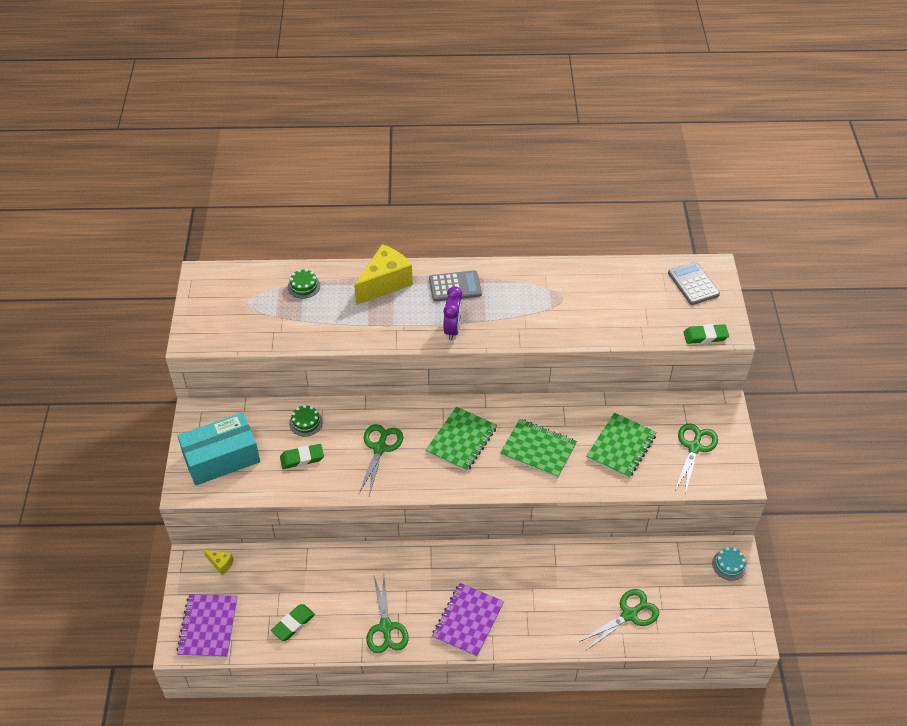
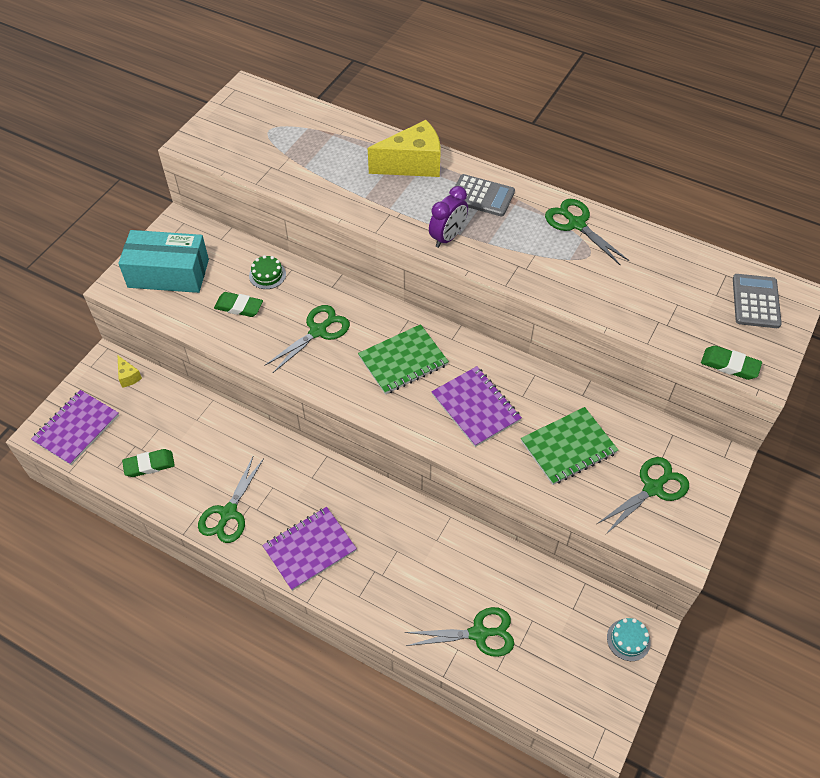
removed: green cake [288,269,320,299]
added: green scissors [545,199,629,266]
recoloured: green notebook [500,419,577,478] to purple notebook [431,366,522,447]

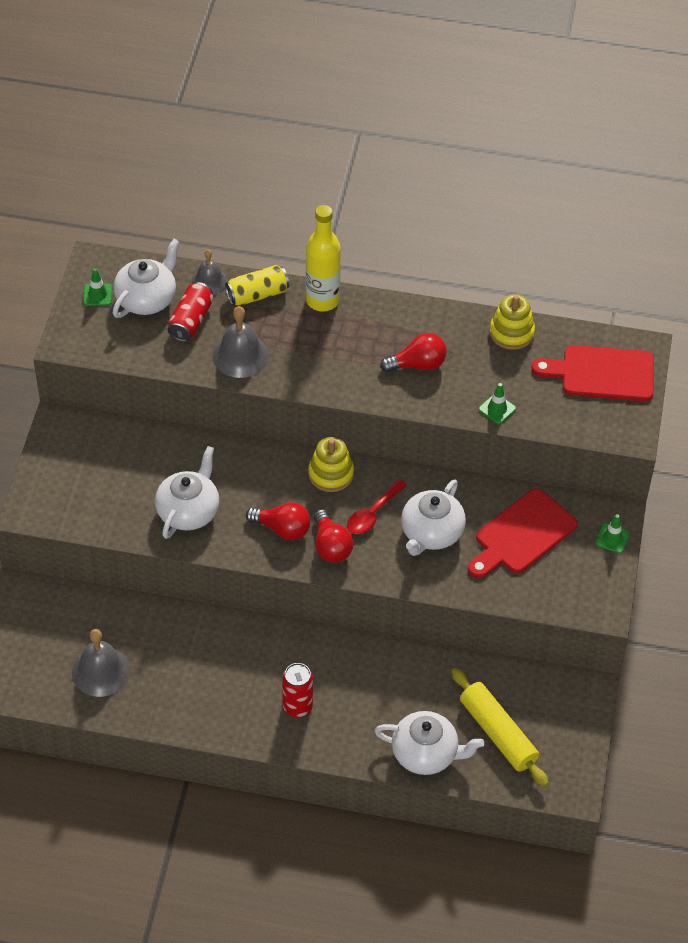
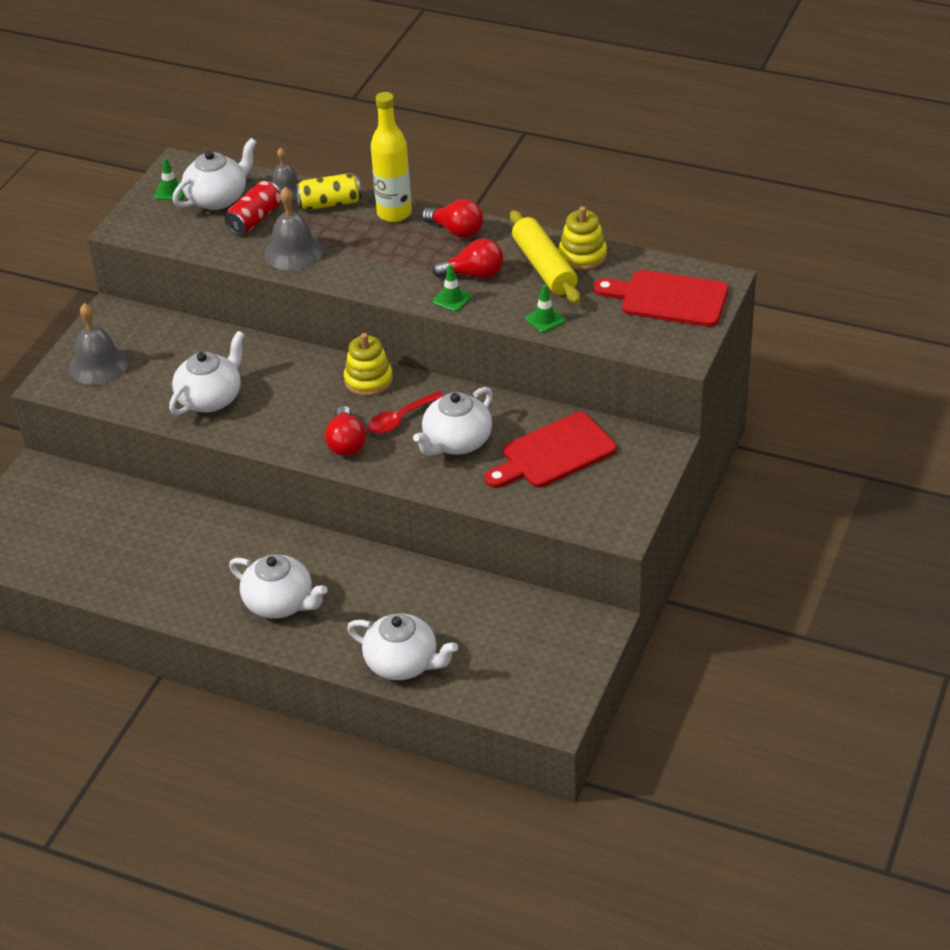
moved: grey bell [72,629,130,697] to [69,303,128,385]; red light bulb [246,502,311,540] to [422,199,483,238]; green traffic cone [595,514,630,554] to [432,264,472,312]; yellow rolling pin [451,668,549,787] to [510,210,580,304]
replaced: red can [282,663,313,717] to white teapot [229,554,327,619]

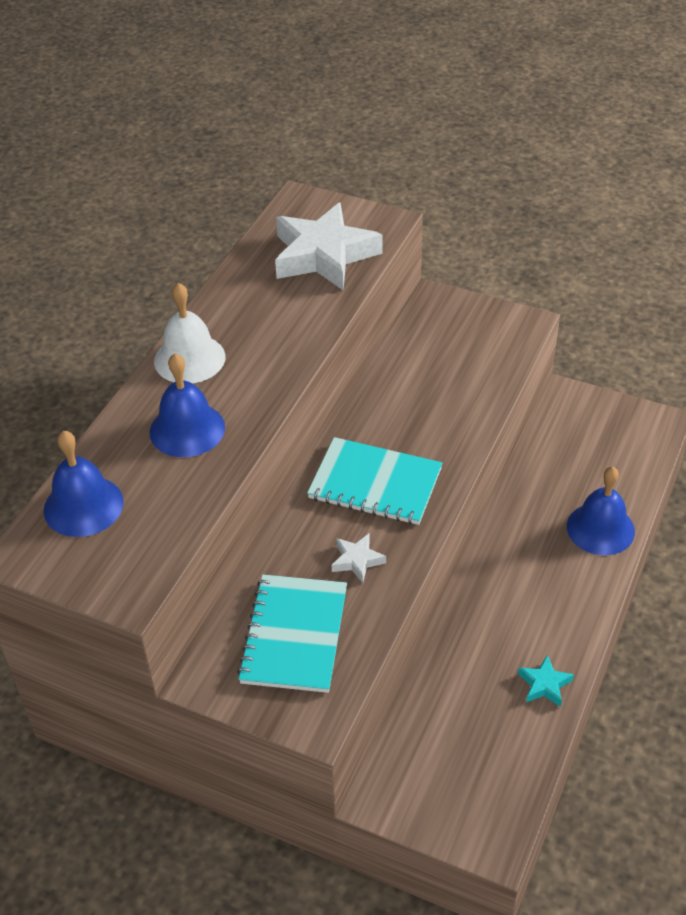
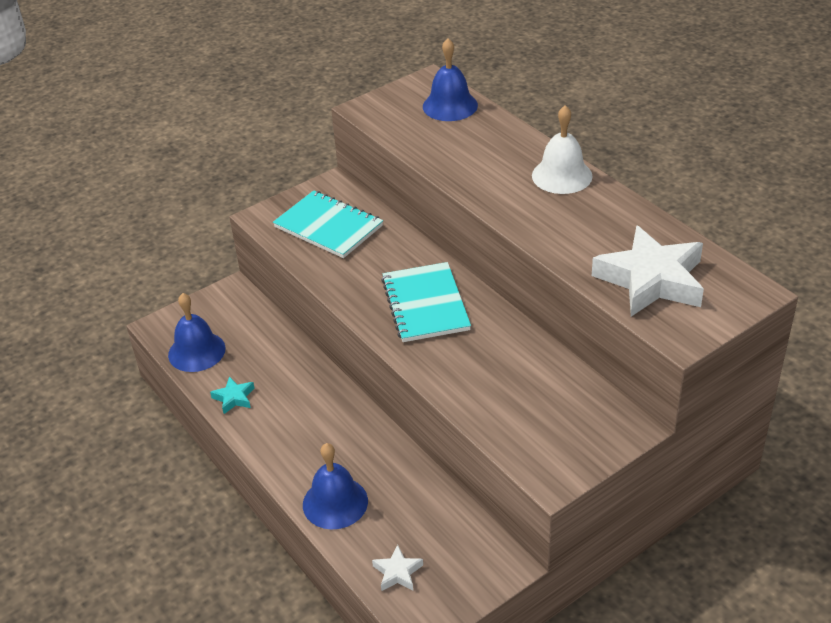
moved: blue bell [150,353,225,457] to [168,293,225,372]; white star [332,534,386,583] to [372,545,423,591]
turned: turquoise notebook [307,437,442,525] = [381,262,471,342] 60 degrees counterclockwise

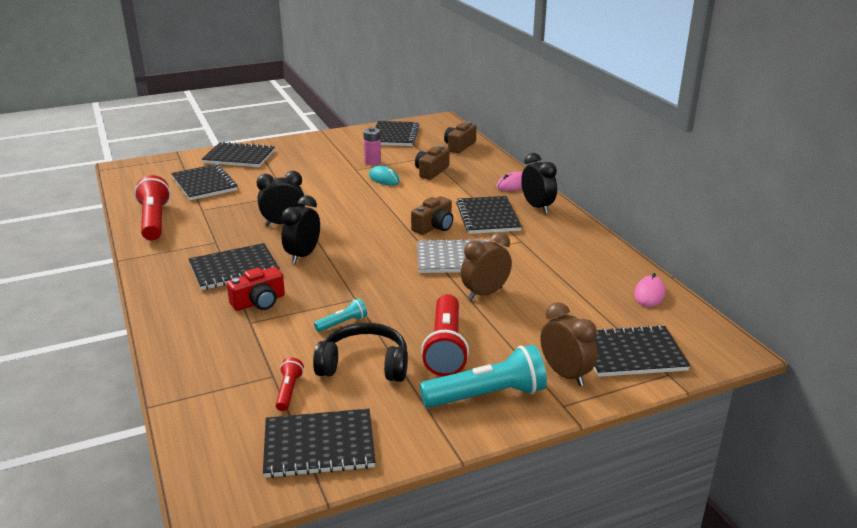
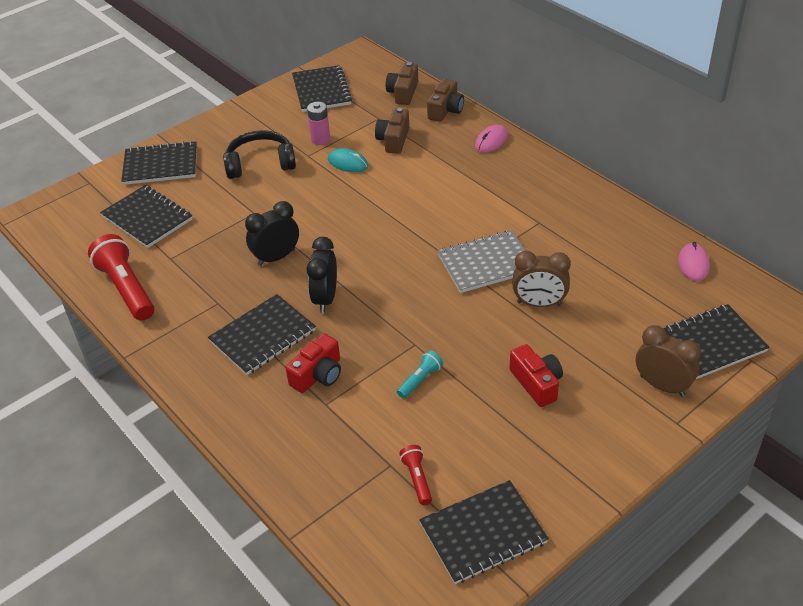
removed: turquoise flashlight [420,345,547,408]; black notebook [456,196,522,234]; black clock [521,153,557,213]
moved: black headphones [313,323,408,382] to [223,130,296,179]; brown camera [411,196,453,235] to [427,79,464,122]
replaced: red flashlight [421,294,469,376] to red camera [509,344,563,407]
turned: brown clock [461,232,512,300] = [512,251,571,307] 120 degrees counterclockwise

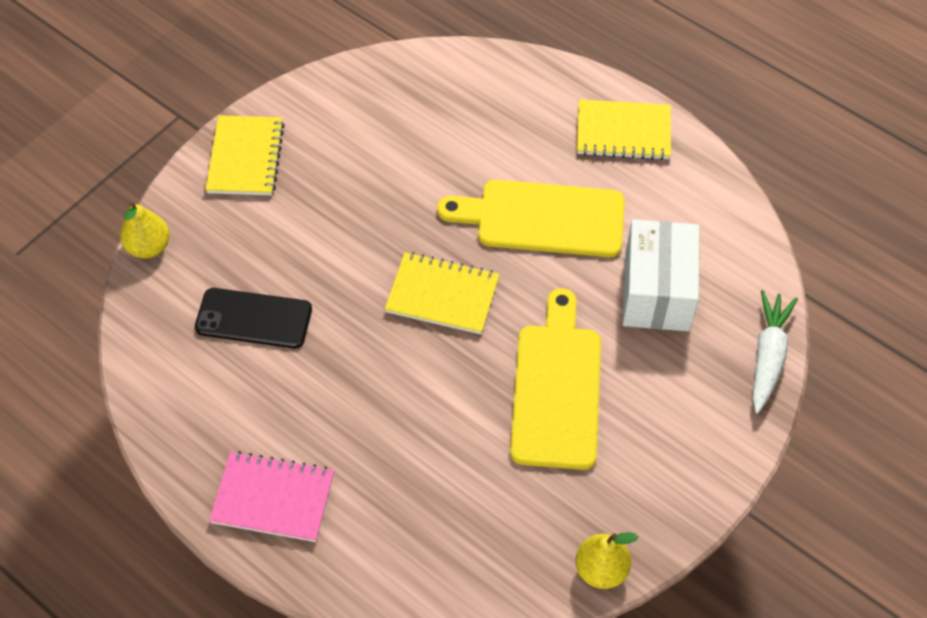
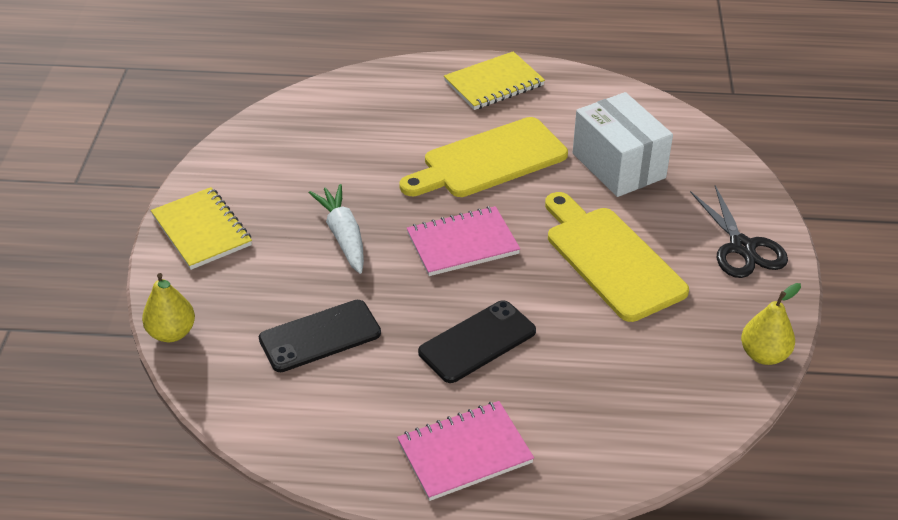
added: black phone [418,300,536,383]; black scissors [690,185,788,278]
moved: white carrot [752,290,798,413] to [309,184,364,274]
recoloured: yellow notebook [385,252,500,334] to pink notebook [407,206,520,276]

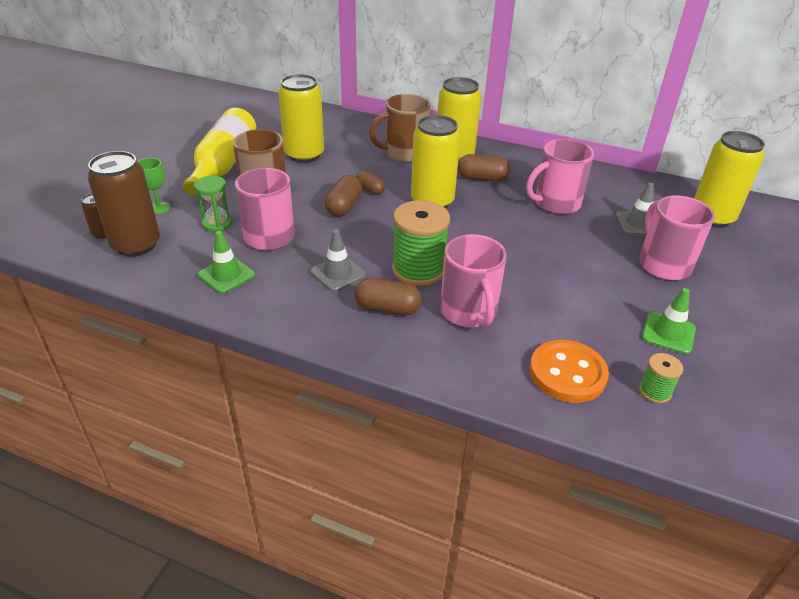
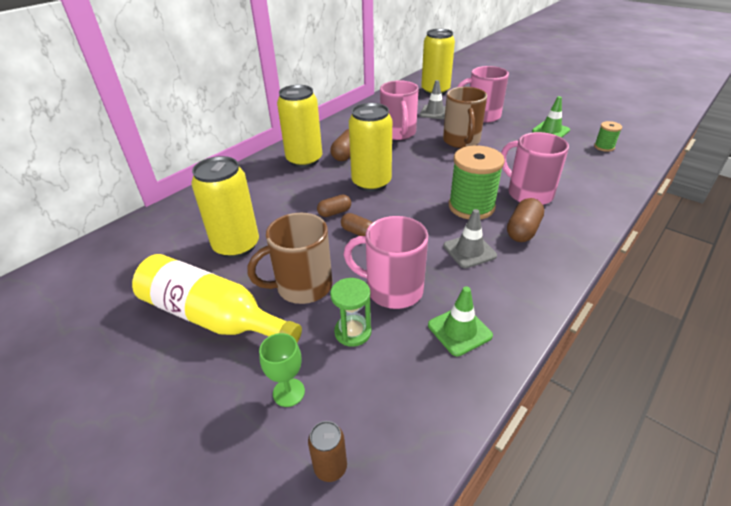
removed: brown can [88,151,160,257]; orange button [530,340,609,403]
moved: brown mug [369,94,430,163] to [443,87,487,148]
turned: pink mug [440,234,507,327] = [501,132,569,205] 135 degrees counterclockwise
resized: brown capsule [325,175,362,217] = [341,213,373,236] x0.66

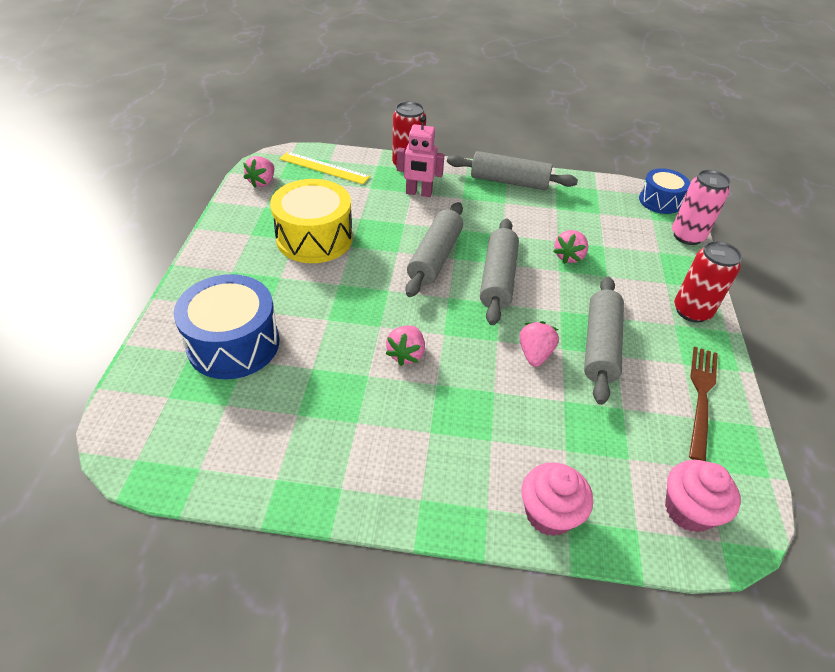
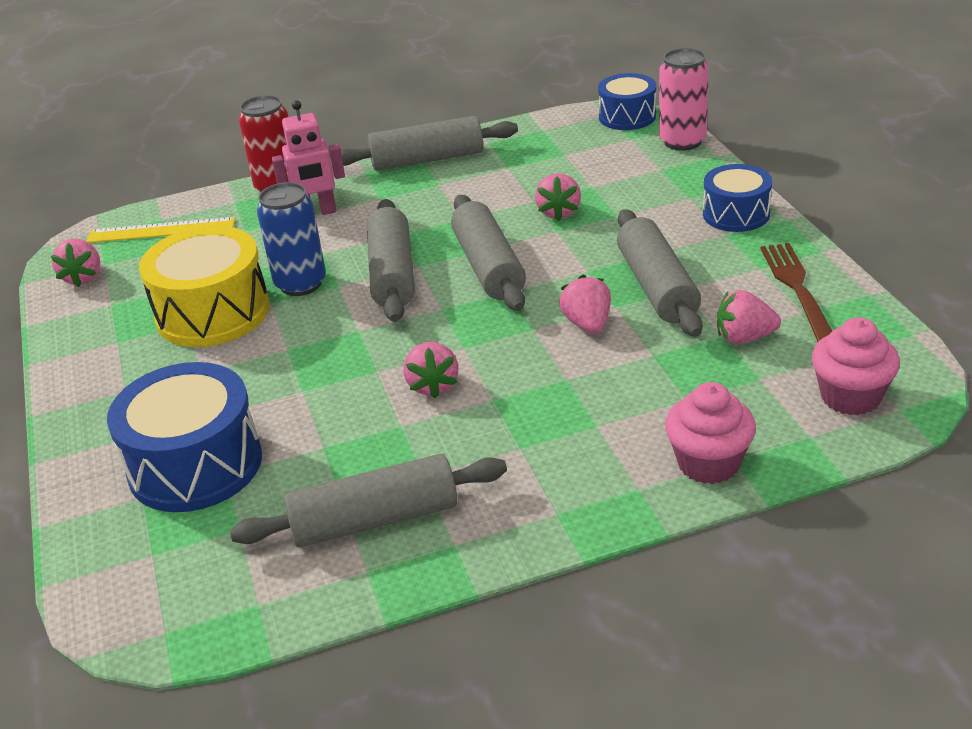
added: grey rolling pin [230,454,507,547]; blue can [257,182,326,296]; pink strawberry [717,290,781,344]
replaced: red can [674,241,742,323] to blue drum [703,164,772,232]

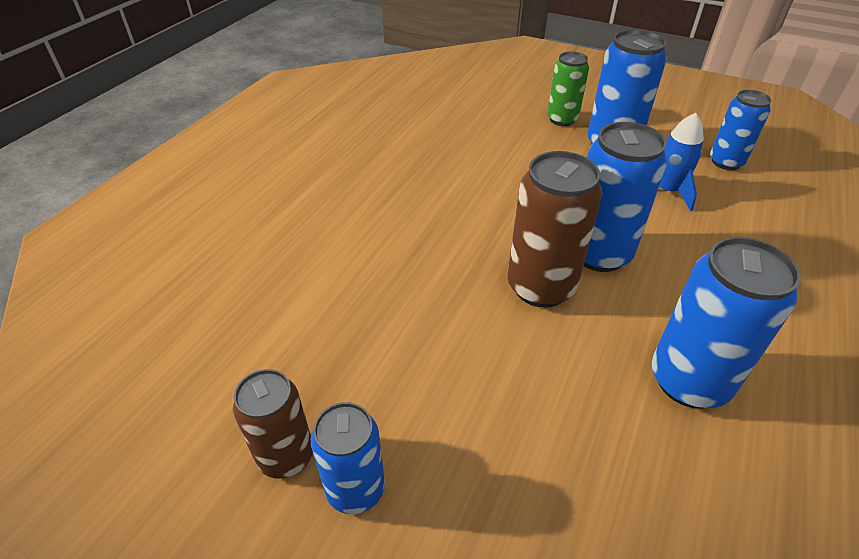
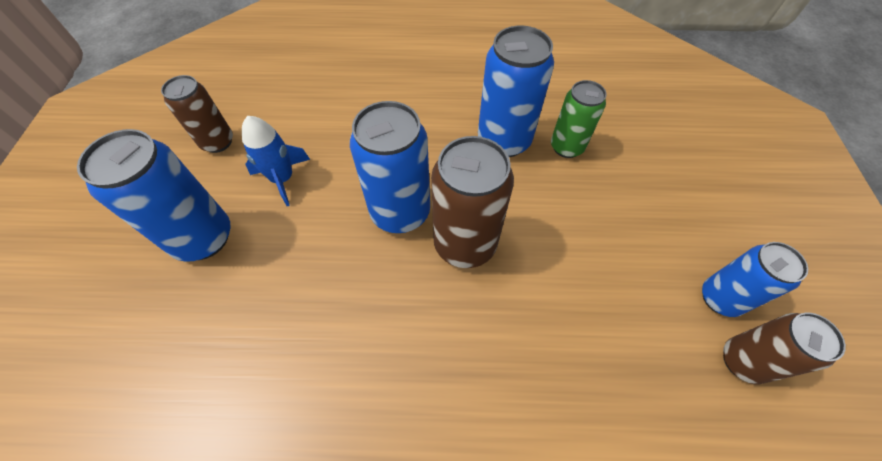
moved: green can [547,51,589,126] to [551,80,606,158]
recoloured: blue can [710,90,772,170] to brown can [161,75,233,153]

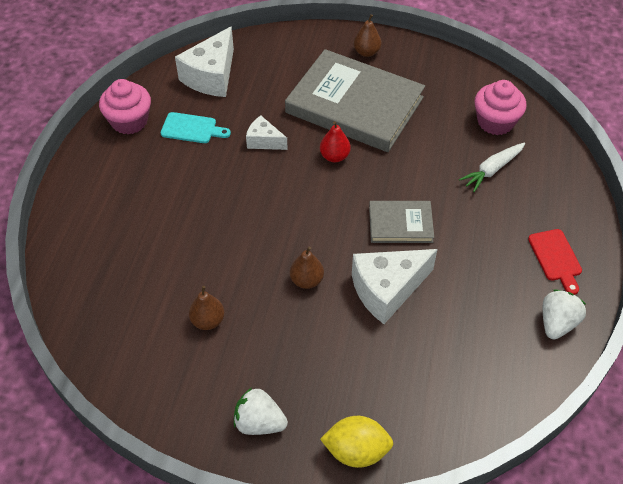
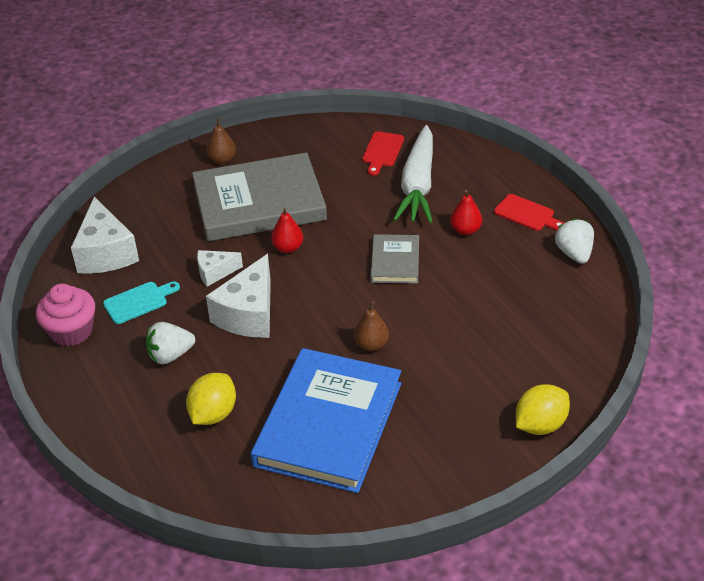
added: yellow lemon [186,373,236,425]; red pear [450,190,482,235]
moved: white strawberry [234,388,288,435] to [146,322,195,364]; white cheese [352,249,438,324] to [206,254,271,338]
replaced: brown pear [189,286,225,330] to blue book [251,348,401,493]; pink cupcake [475,80,526,135] to red cutting board [362,131,404,176]
turned: grey book [369,201,434,243] = [370,234,419,284] 45 degrees counterclockwise
resized: white carrot [459,143,525,192] = [393,125,433,223] x1.81

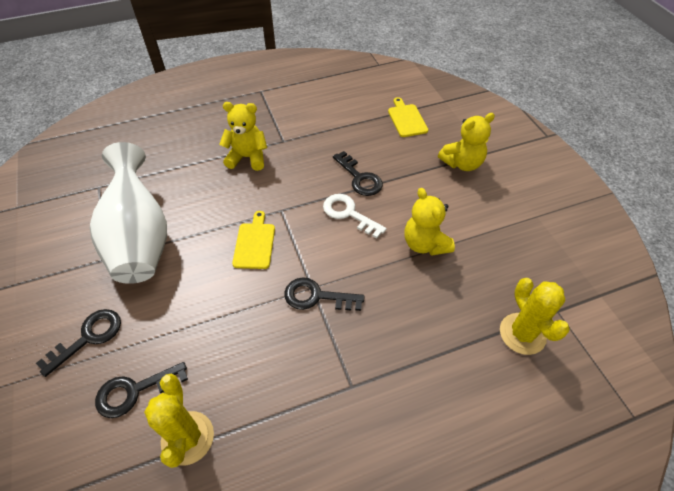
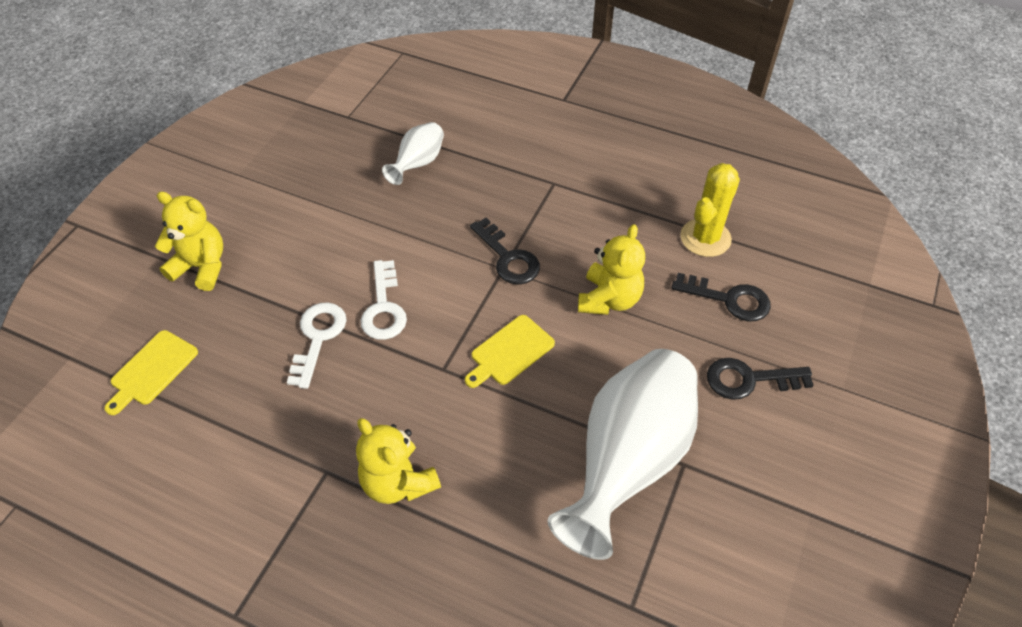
removed: yellow cactus [500,278,570,355]
added: white vase [382,122,444,185]
moved: yellow teddy bear [404,188,455,256] to [578,224,645,315]
recoloured: black key [333,151,383,196] to white key [287,302,347,389]

